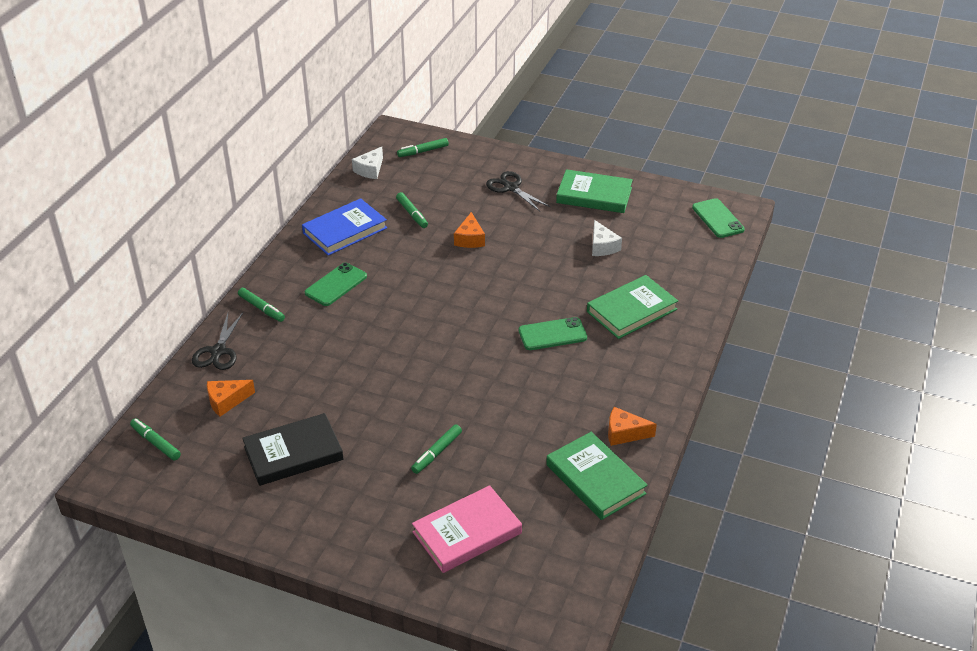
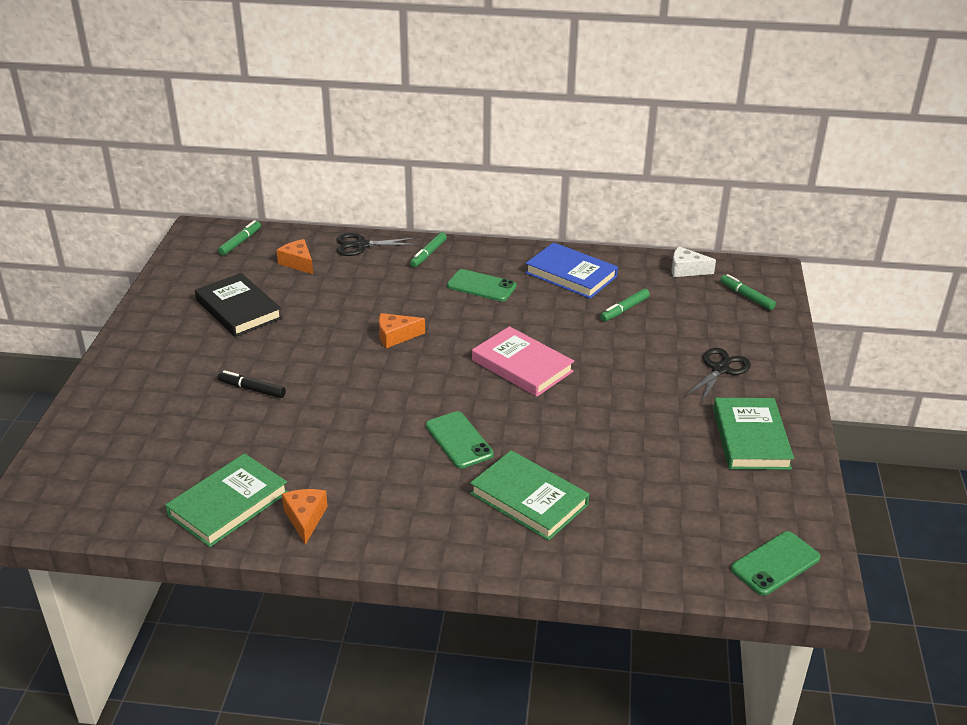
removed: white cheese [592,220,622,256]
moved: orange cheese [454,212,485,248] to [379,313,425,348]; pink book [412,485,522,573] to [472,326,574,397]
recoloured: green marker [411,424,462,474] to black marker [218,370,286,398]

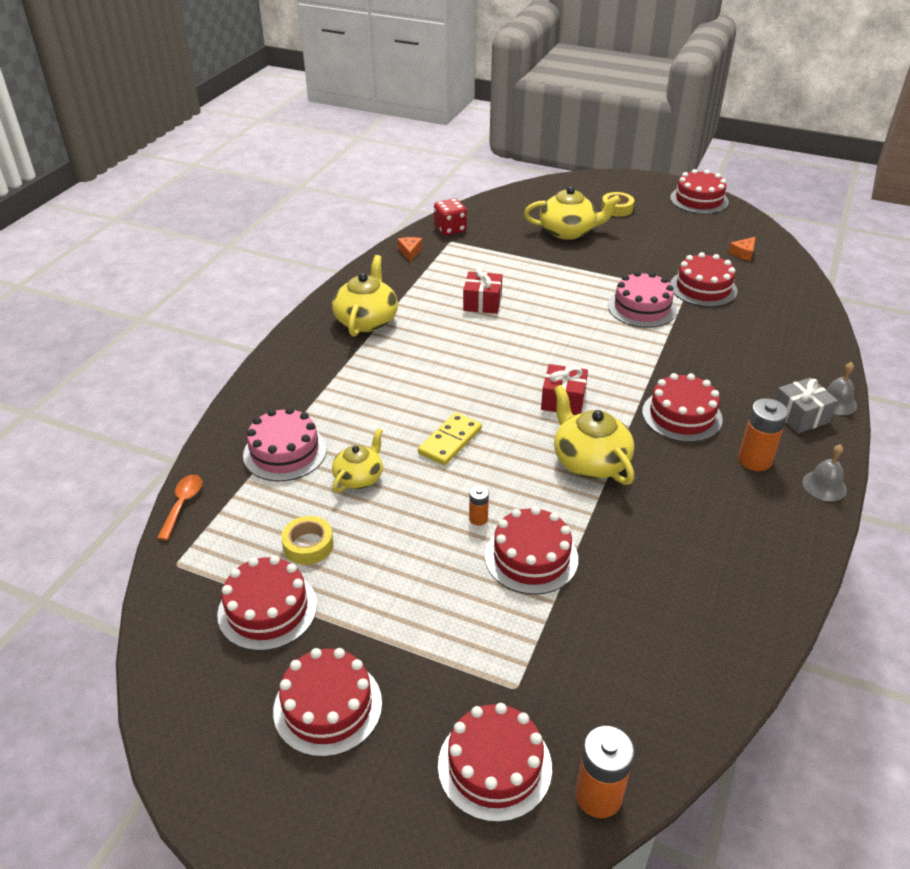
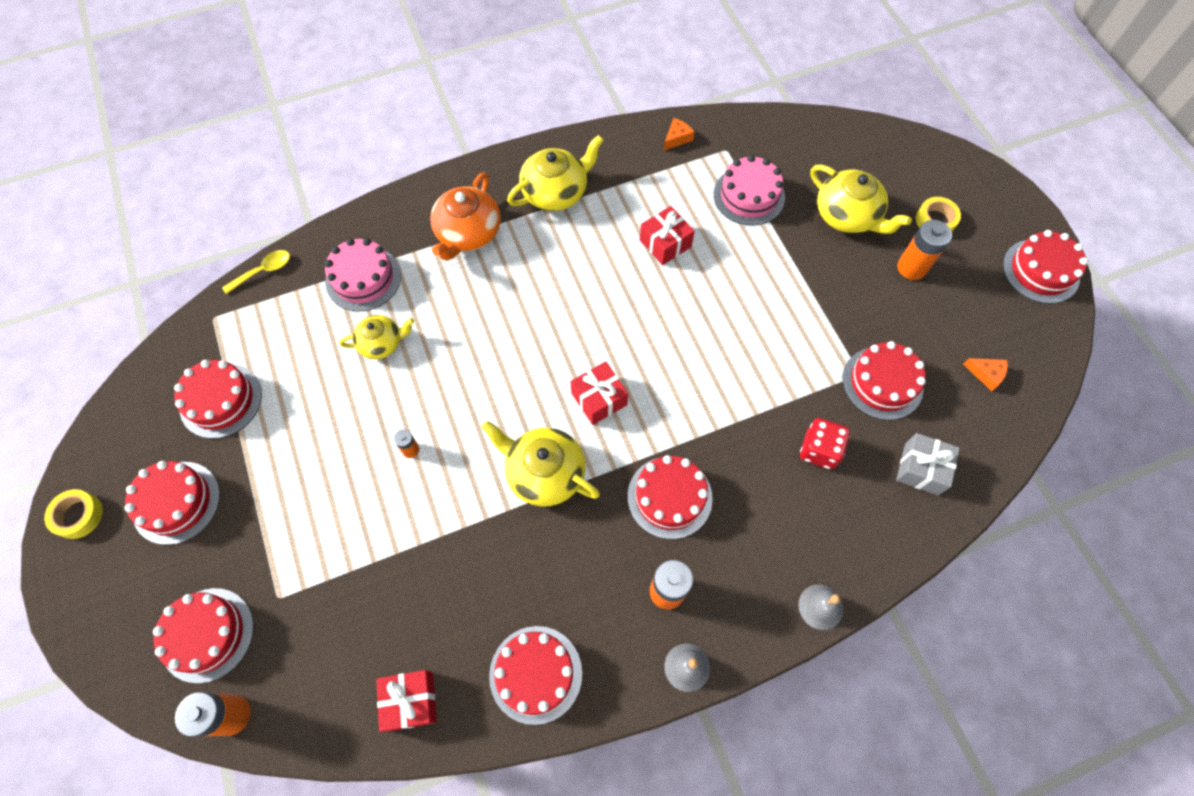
removed: yellow domino [418,412,482,466]
added: red gift [377,670,437,732]; orange teapot [430,172,501,261]; orange battery [897,220,952,280]
moved: yellow tape [281,516,334,565] to [44,489,103,539]; red cake [485,506,578,595] to [489,626,582,725]; pink cake [608,271,677,328] to [714,155,785,226]; red dice [434,198,467,235] to [800,418,850,470]; grey gift [775,378,838,433] to [896,433,960,496]
recoloured: orange spoon [157,475,202,540] to yellow spoon [222,250,290,294]
turned: yellow teapot [554,385,634,485] = [482,421,600,507] 75 degrees counterclockwise; orange cheese [729,237,755,261] = [963,358,1008,391] 150 degrees counterclockwise

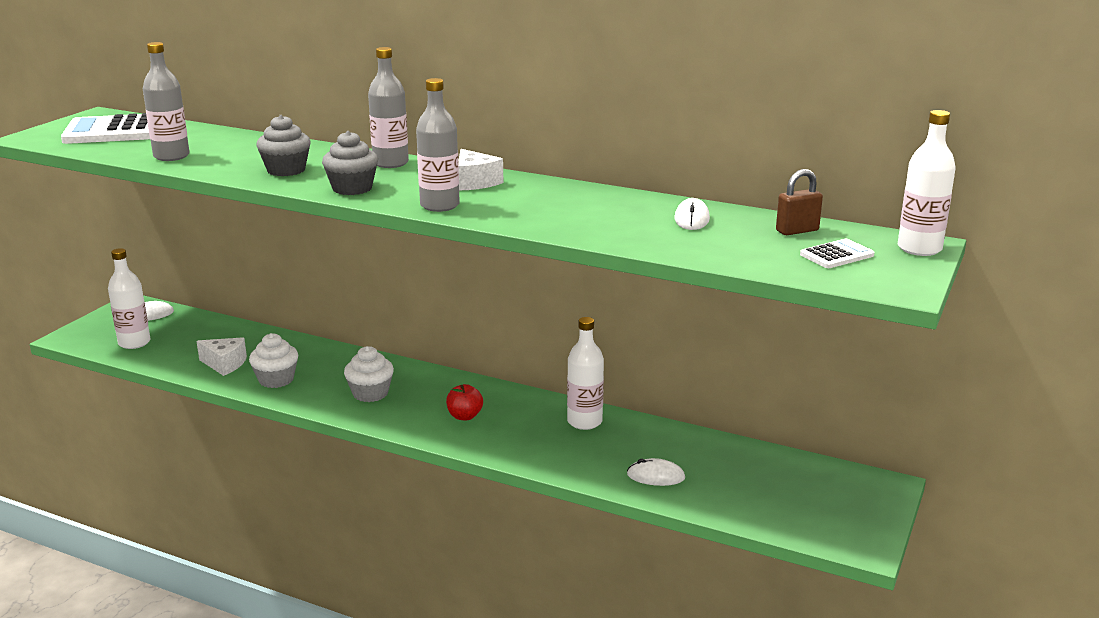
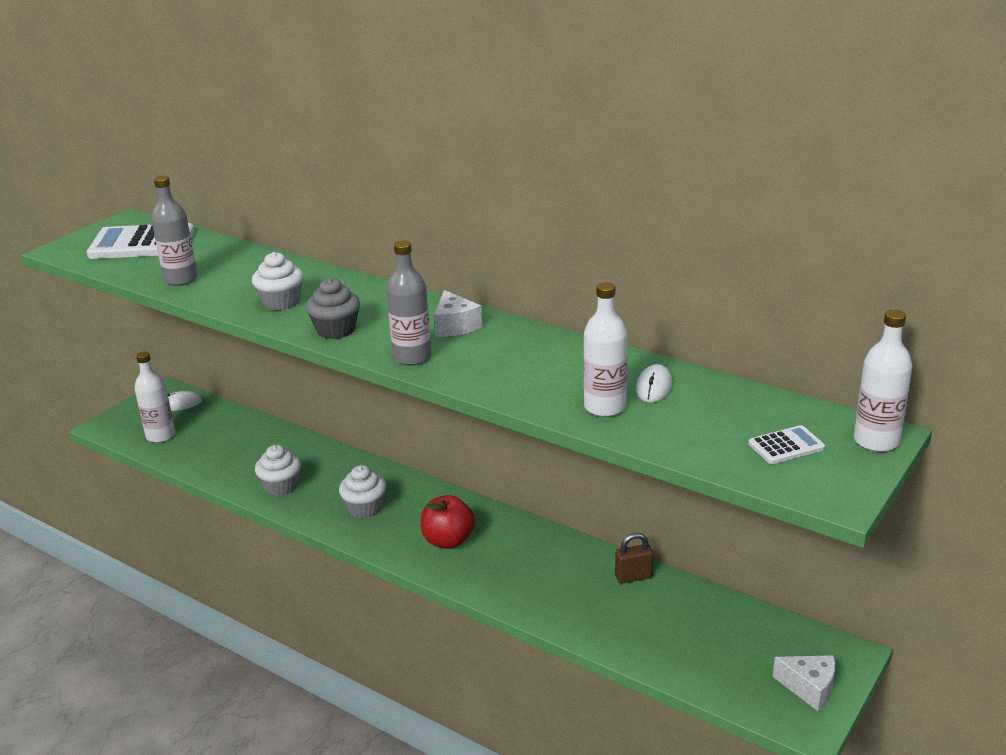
removed: grey bottle [368,47,409,168]; white mouse [627,458,685,486]
moved: white bottle [567,317,604,430] to [583,282,627,417]; brown padlock [776,169,823,235] to [615,533,653,583]; white cheese [196,337,247,376] to [773,655,835,711]
recoloured: grey cupcake [256,115,311,176] to white cupcake [252,252,303,311]
resized: red apple [446,384,483,420] = [421,495,475,549] x1.51

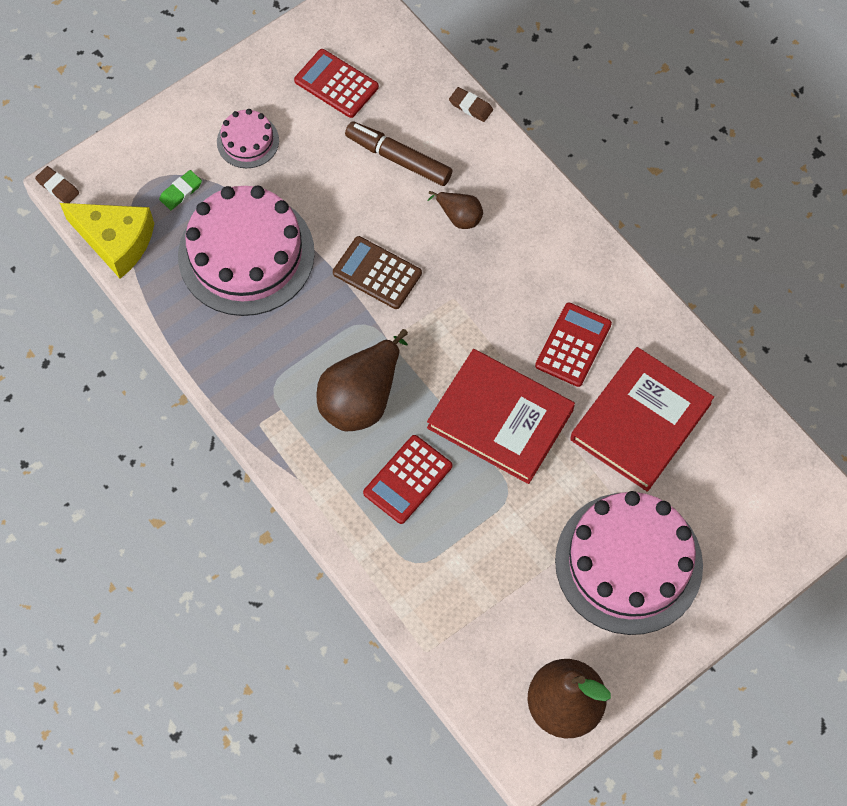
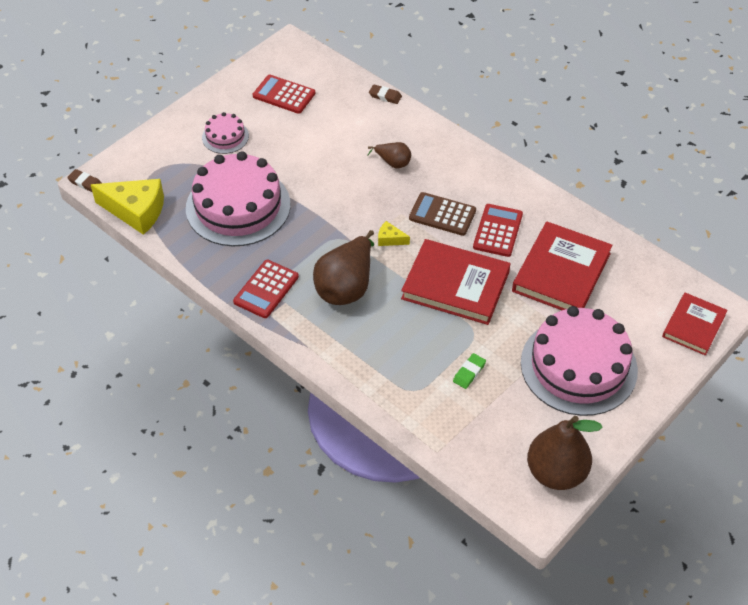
removed: brown marker [345,121,452,186]
added: yellow cheese [378,221,410,246]; red book [662,293,727,356]
moved: red calculator [363,435,452,524] to [233,260,299,318]; brown calculator [333,236,422,309] to [409,192,476,236]; green eraser [159,170,202,210] to [453,353,486,389]

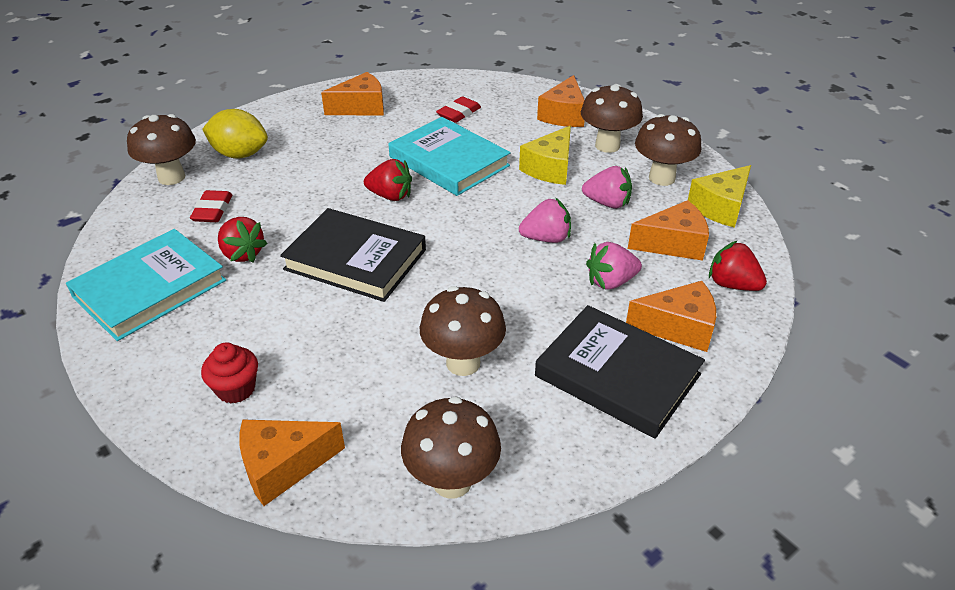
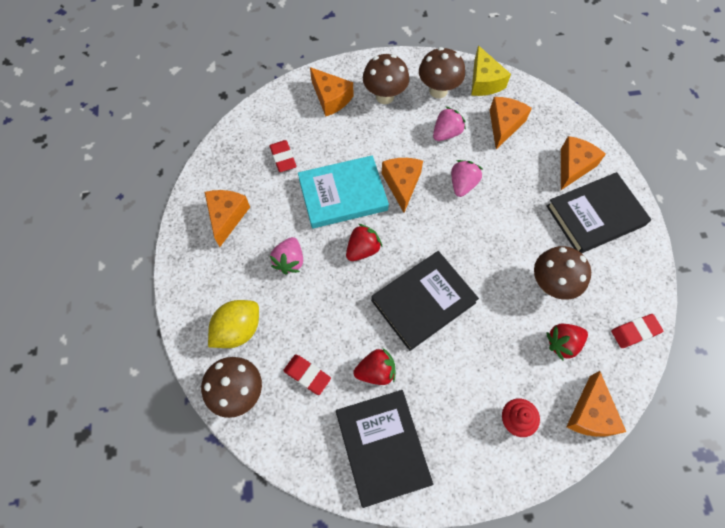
removed: yellow cheese [519,126,571,185]
added: orange cheese [382,158,423,212]
moved: pink strawberry [586,242,642,290] to [270,237,303,274]; red strawberry [709,240,767,291] to [546,324,588,360]
replaced: brown mushroom [401,396,501,498] to red eraser [611,314,663,348]
recoloured: turquoise book [66,229,226,341] to black book [336,390,433,508]

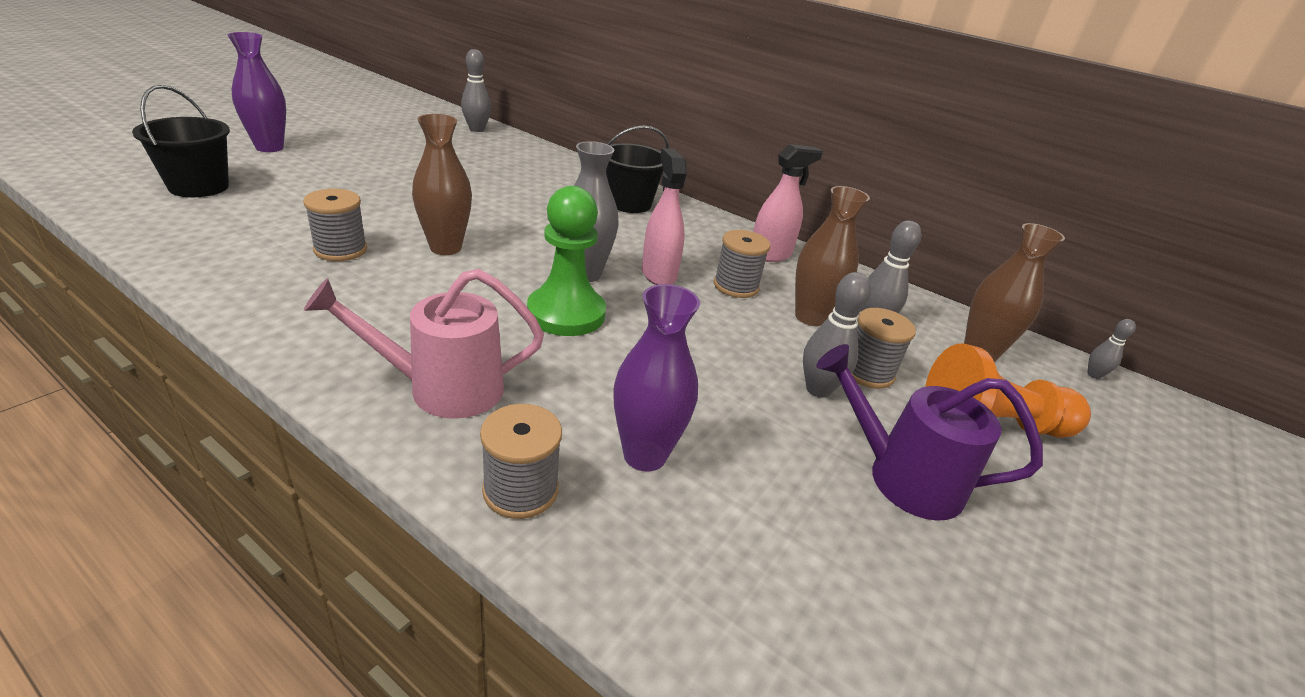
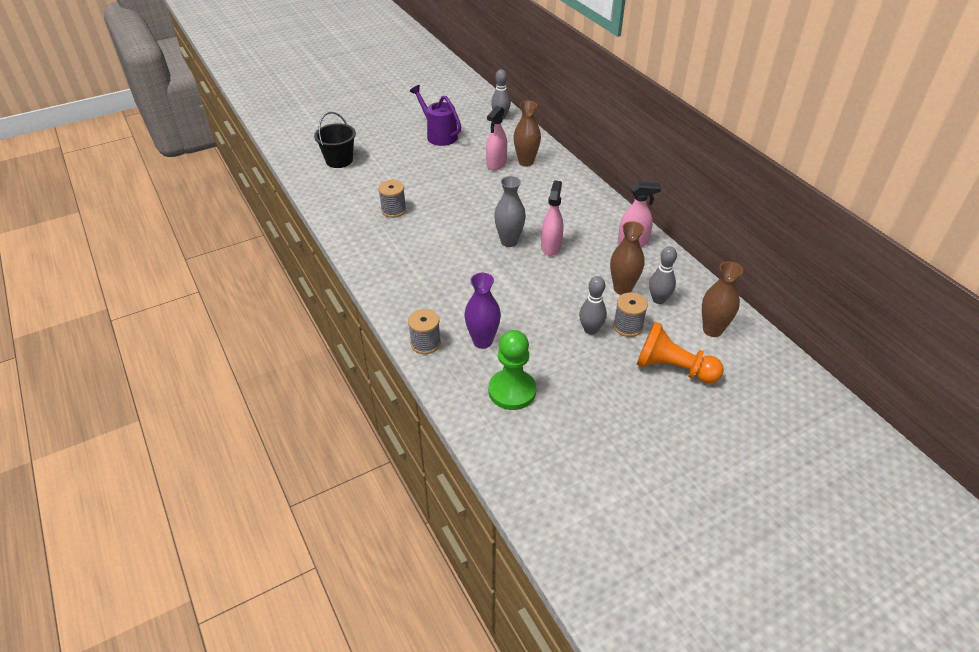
removed: purple vase [227,32,286,152]; pink watering can [304,269,544,419]; black bucket [606,125,669,213]; grey spool [714,230,770,298]; grey bowling pin [1087,319,1136,379]
added: pink spray bottle [486,106,507,170]
moved: purple watering can [816,344,1043,521] to [410,85,461,146]; green pawn [527,186,606,336] to [489,330,536,410]; brown vase [412,114,472,255] to [514,101,541,167]

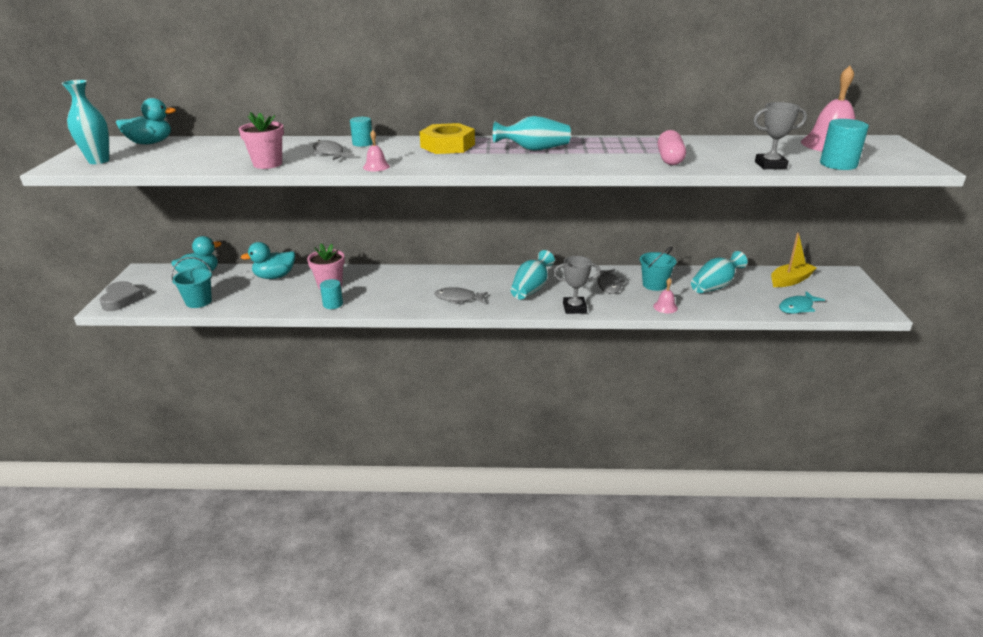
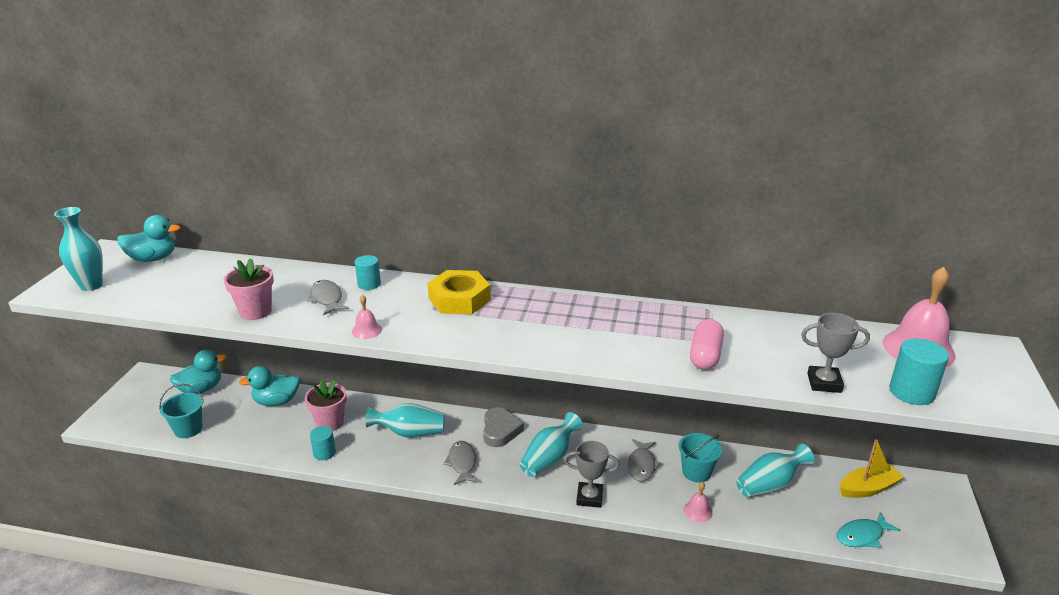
moved: turquoise vase [493,116,571,151] to [366,403,445,437]; grey heart [99,281,144,311] to [483,407,524,447]
turned: grey fish [435,287,488,305] = [443,441,479,485] 60 degrees clockwise

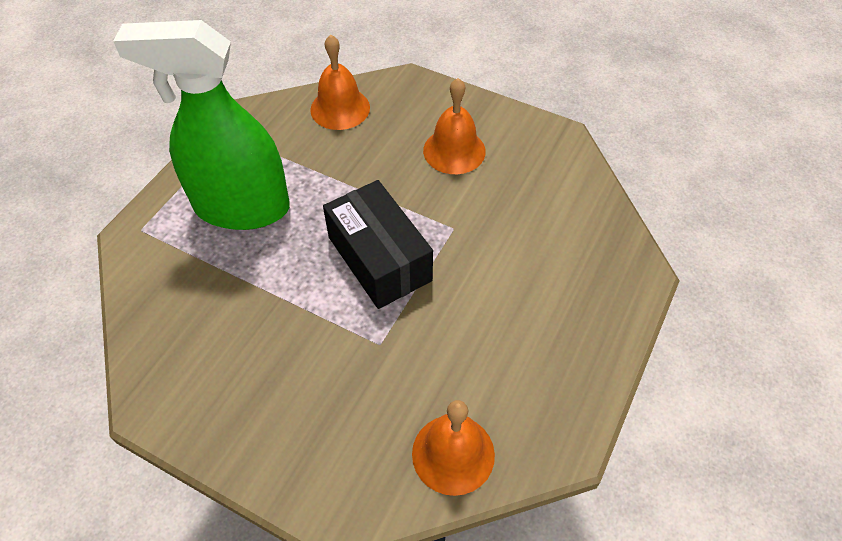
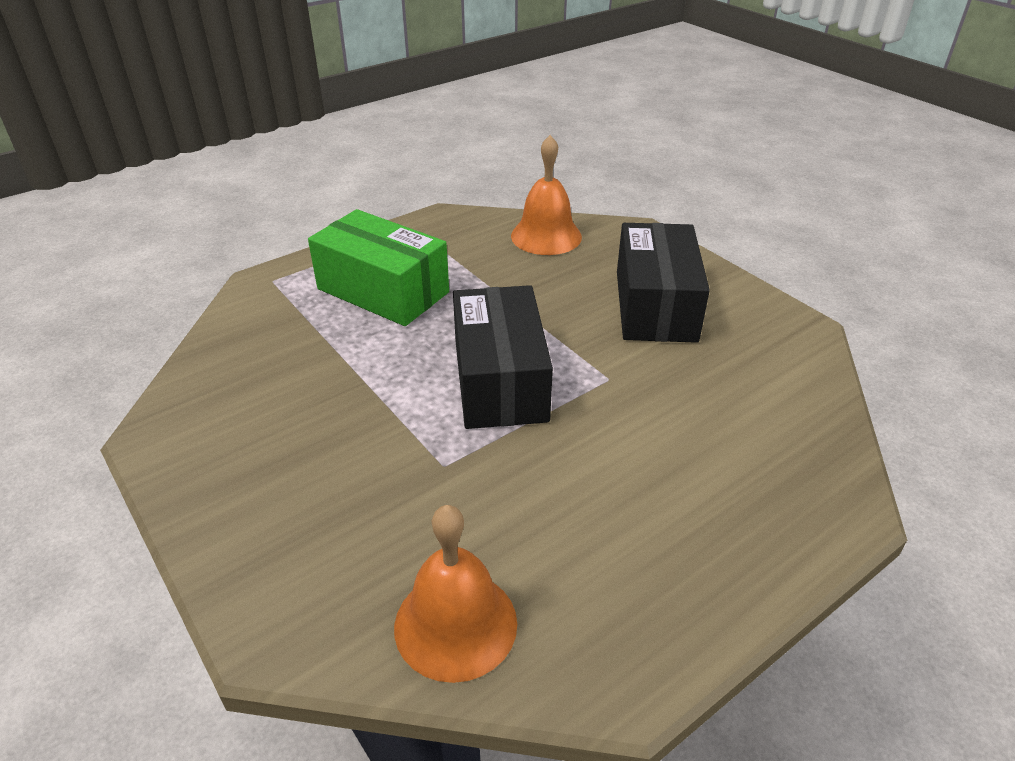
replaced: green spray bottle [113,20,290,230] to green box [308,209,449,326]; orange bell [423,78,486,174] to black box [617,223,710,343]

